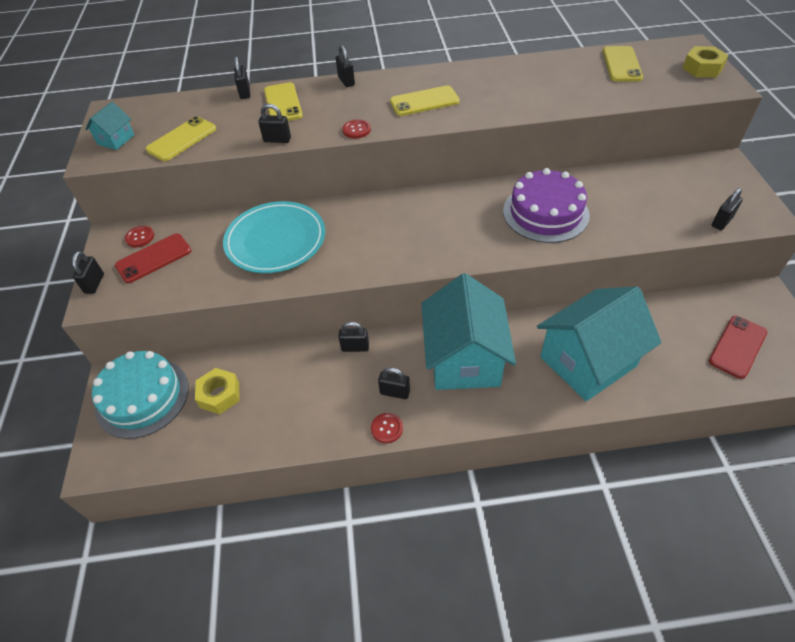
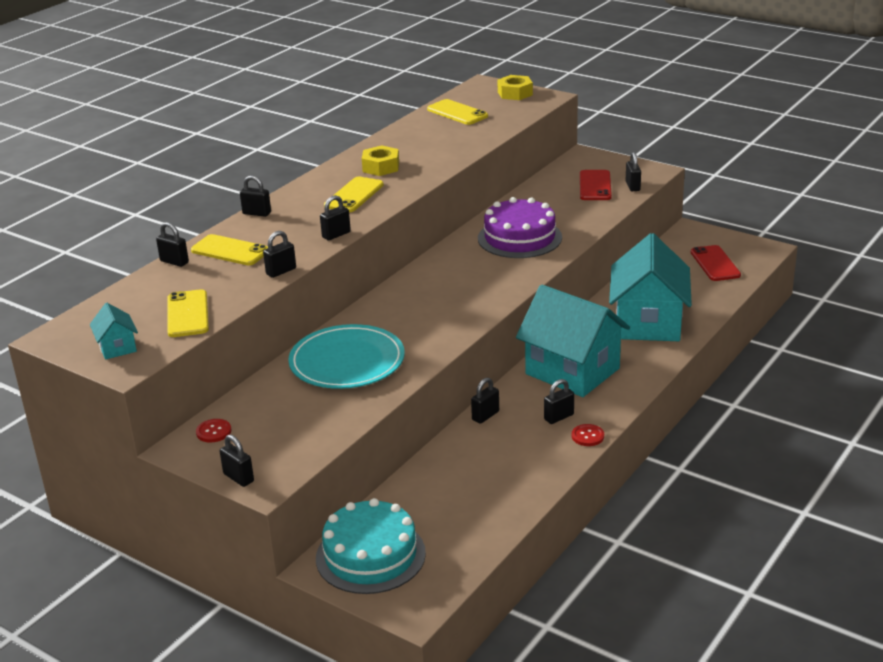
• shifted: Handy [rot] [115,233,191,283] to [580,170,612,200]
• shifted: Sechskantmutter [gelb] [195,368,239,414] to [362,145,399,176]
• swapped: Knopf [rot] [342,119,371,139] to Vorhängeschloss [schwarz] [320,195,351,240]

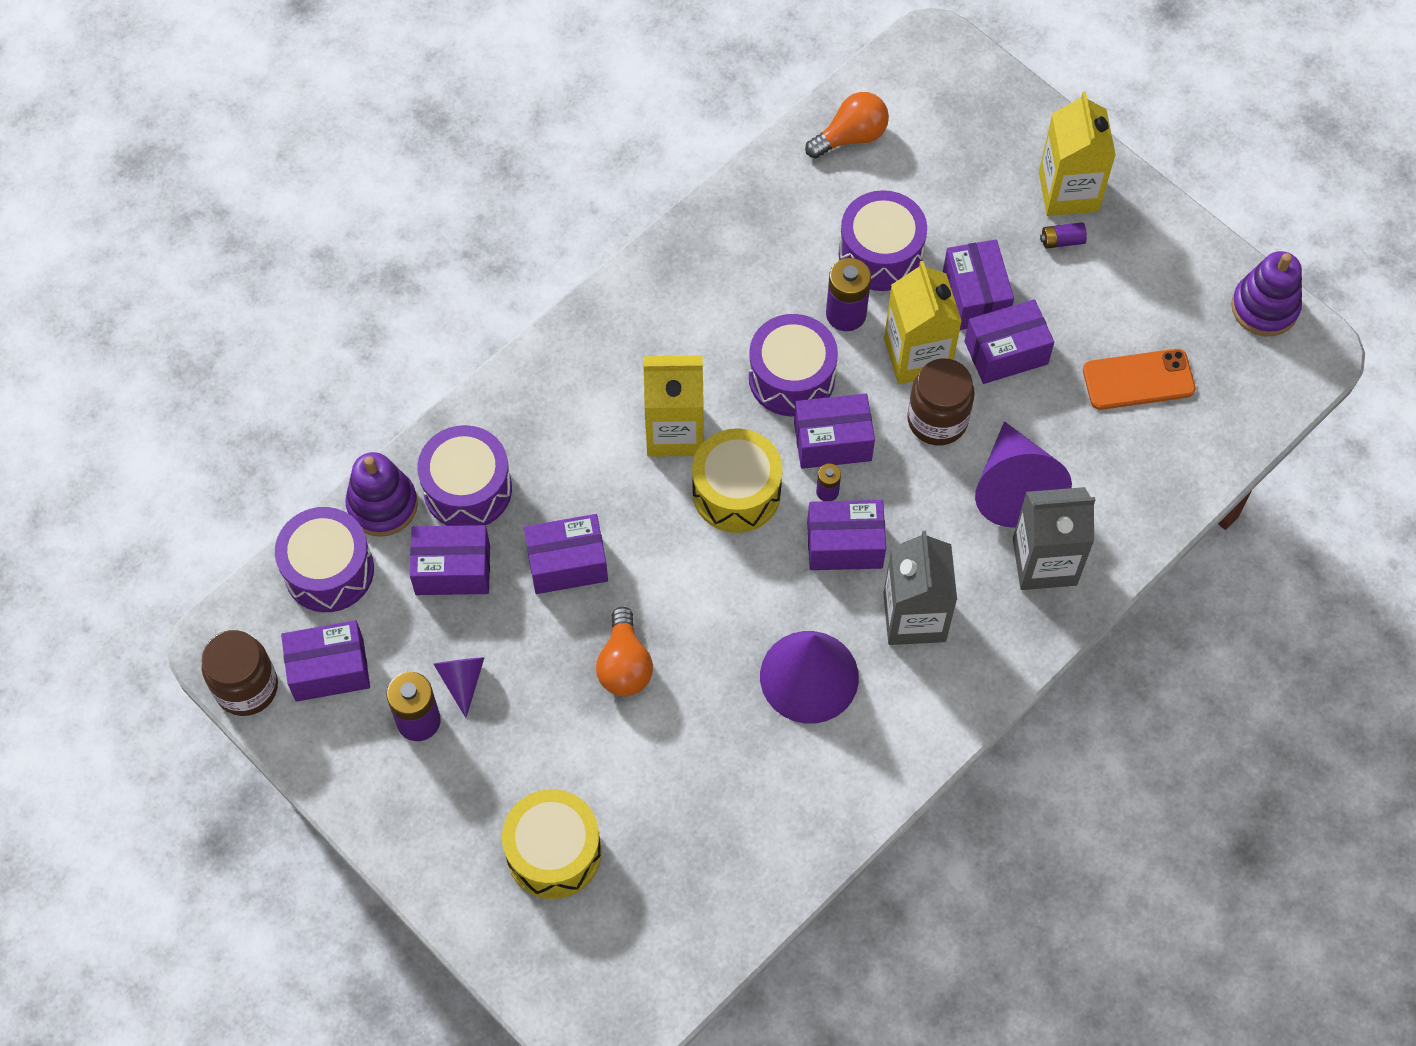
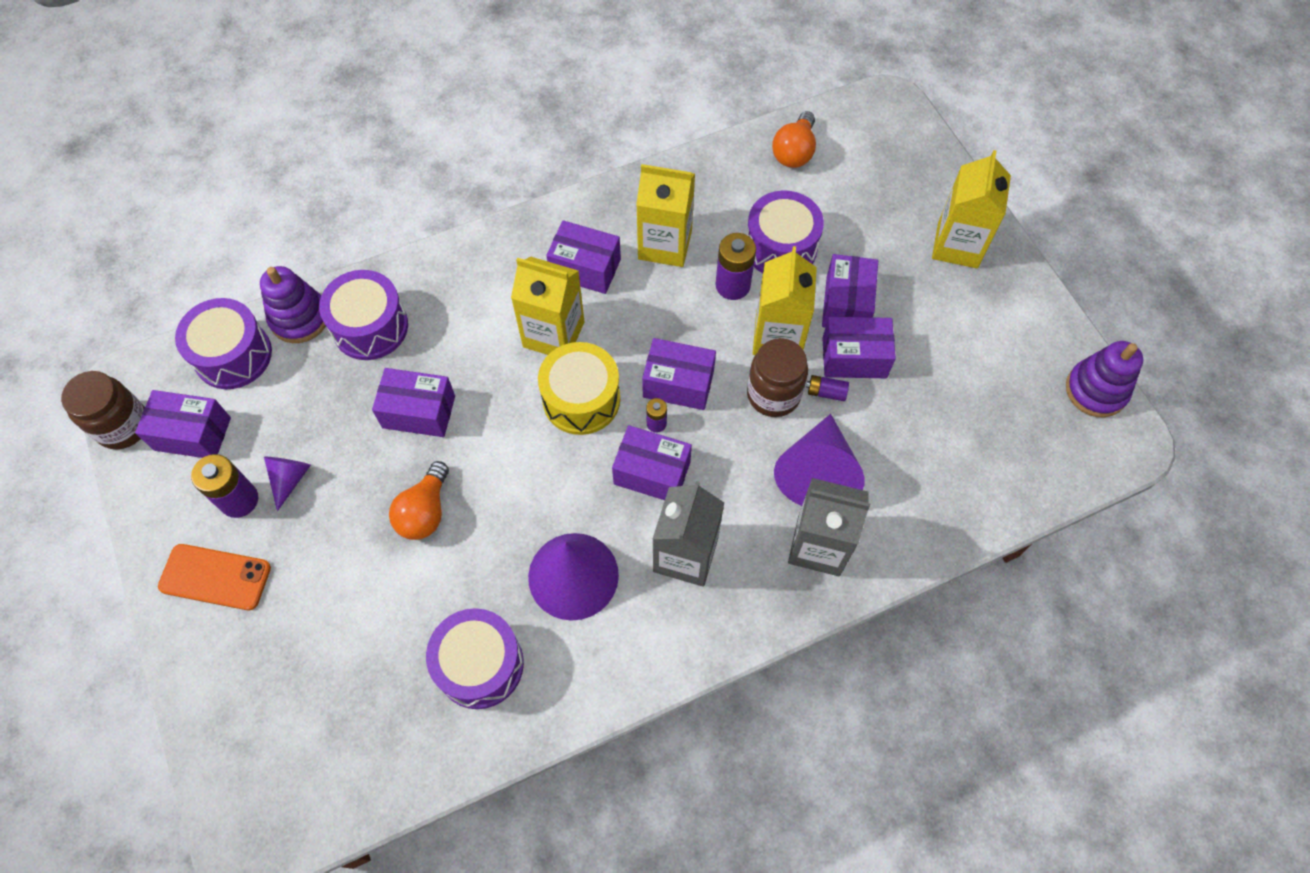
• gone: Trommel [gelb] [502,789,601,899]
• new: Getränkekarton [gelb] [636,164,695,267]
• shifted: Schachtel [lila] [410,525,490,595] to [546,220,621,294]
• shifted: Trommel [lila] [749,314,838,416] to [426,608,524,709]
• shifted: Batterie [lila] [1040,222,1087,249] to [806,375,849,401]
• shifted: Handy [orange] [1083,349,1196,410] to [158,544,271,610]
• rotated: Glühbirne [orange] [805,92,889,158] = [772,111,816,168] 120 degrees clockwise

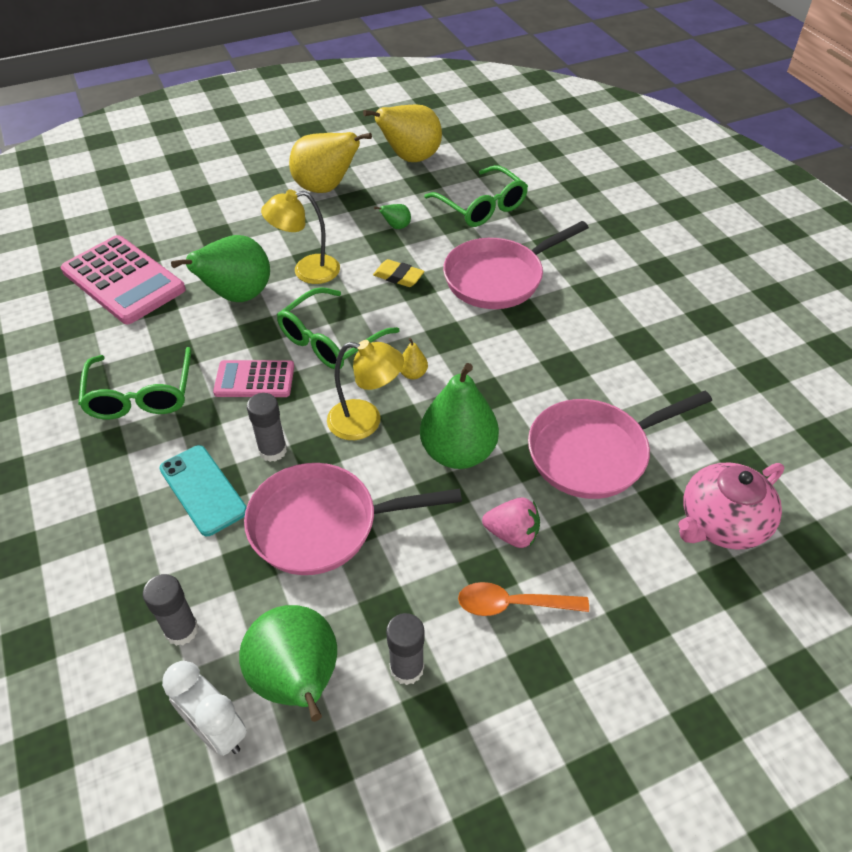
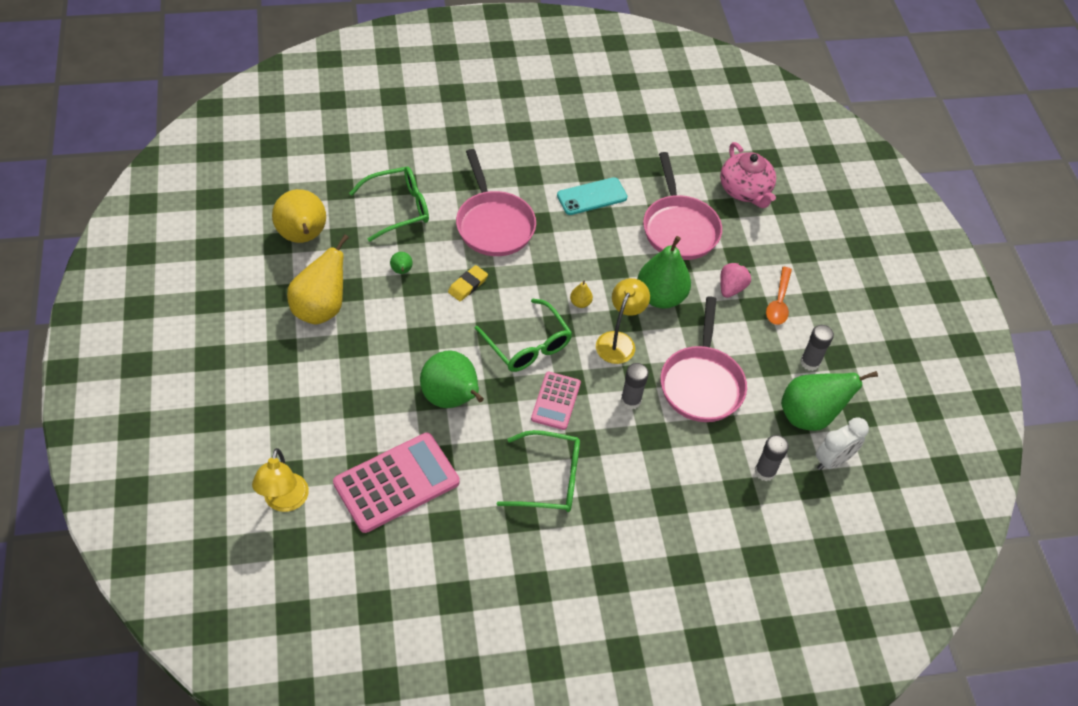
• shifted: Handy [türkis] [159,445,247,536] to [557,177,627,215]
• shifted: Lampe [gelb] [261,189,340,284] to [252,448,309,512]

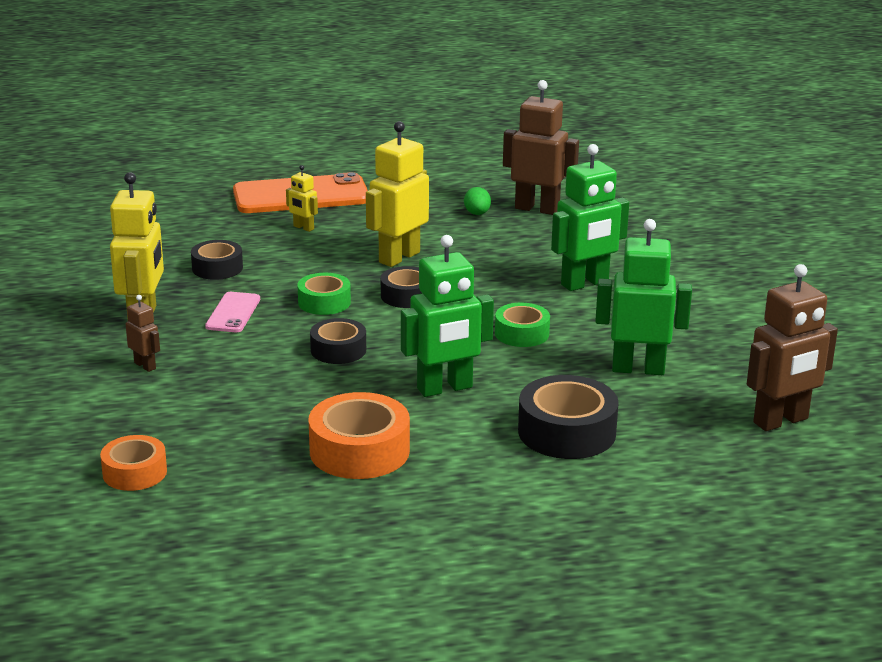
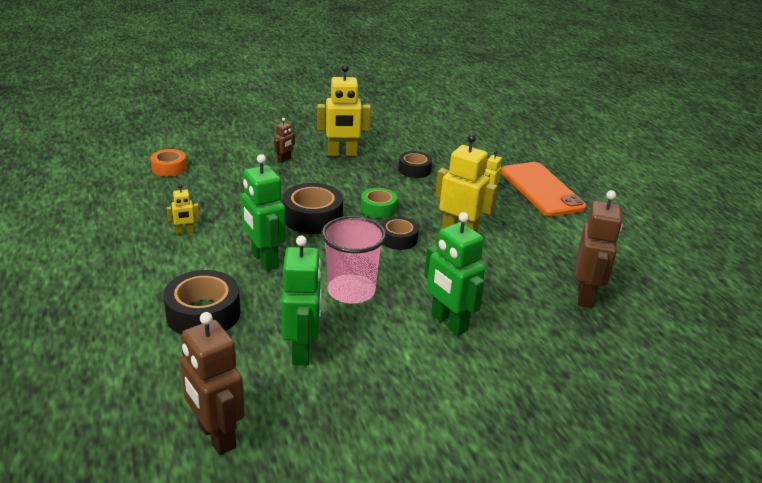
• gone: Handy [rosa] [205,292,260,332]
• gone: Ei [grün] [464,187,491,215]
• swapped: Klebeband [orange] [309,392,410,479] to Roboter [gelb] [166,184,199,235]
• swapped: Klebeband [grün] [495,303,550,347] to Becher [rosa] [321,216,386,304]
• scaled: Klebeband [schwarz] [310,318,366,364] = [282,183,343,234] x1.61

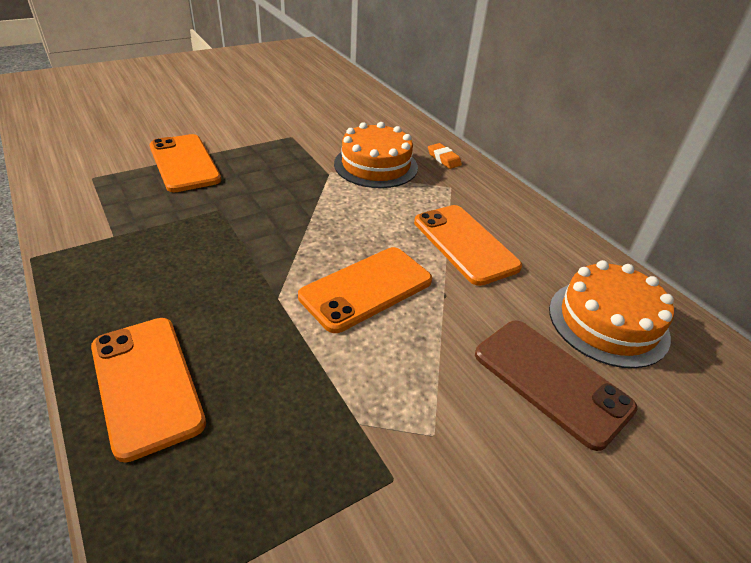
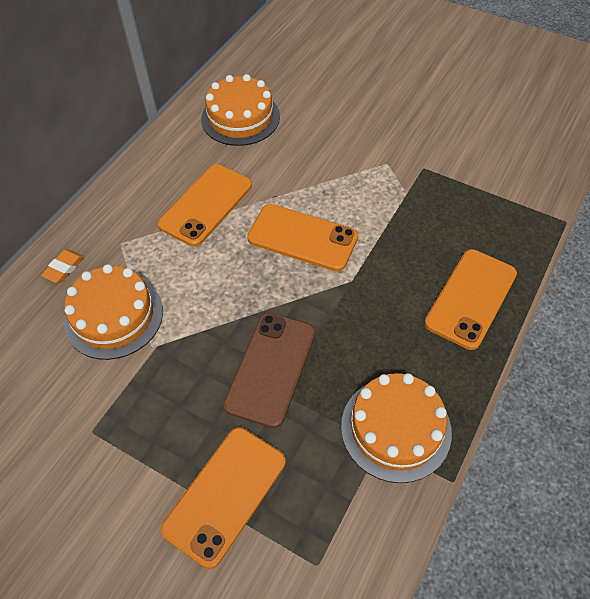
• new: Kuchen [orange] [341,373,452,483]
• shifted: Handy [braun] [475,321,637,451] to [223,313,315,428]

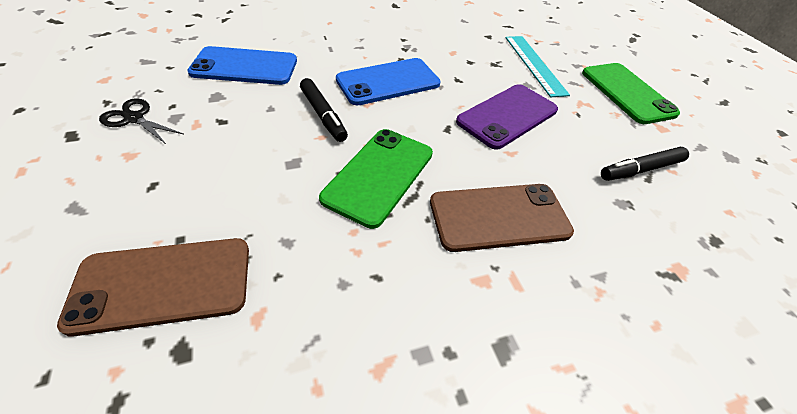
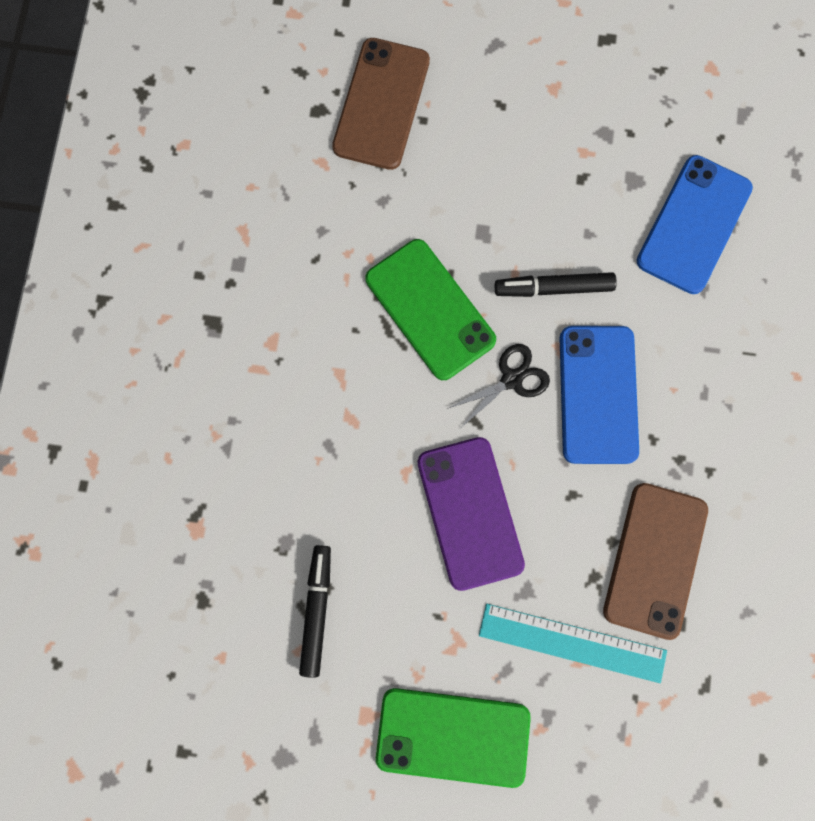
• shifted: Schere [schwarz] [99,98,183,144] to [447,344,550,427]
• shifted: Handy [braun] [430,184,574,252] to [603,483,708,640]

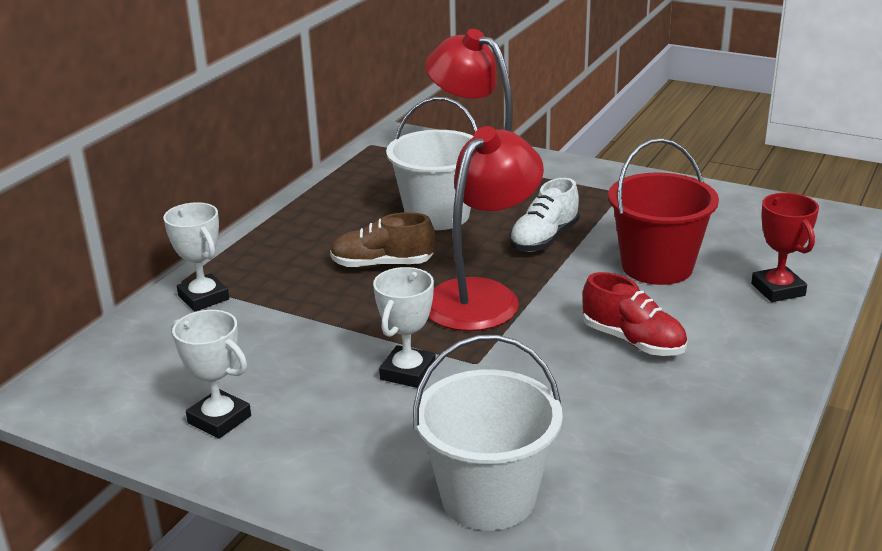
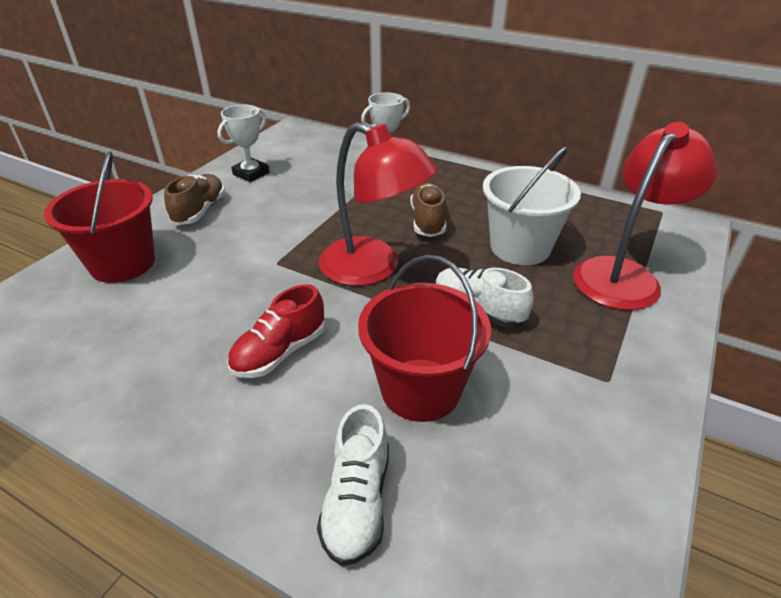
• gone: Pokal [weiß] [373,267,436,388]
• new: Schuh [braun] [164,174,225,225]
• swapped: Pokal [rot] [751,193,819,302] to Schuh [weiß] [317,404,389,566]
• repainted: Eimer [weiß] [413,335,563,530] to Eimer [rot] [44,151,155,283]

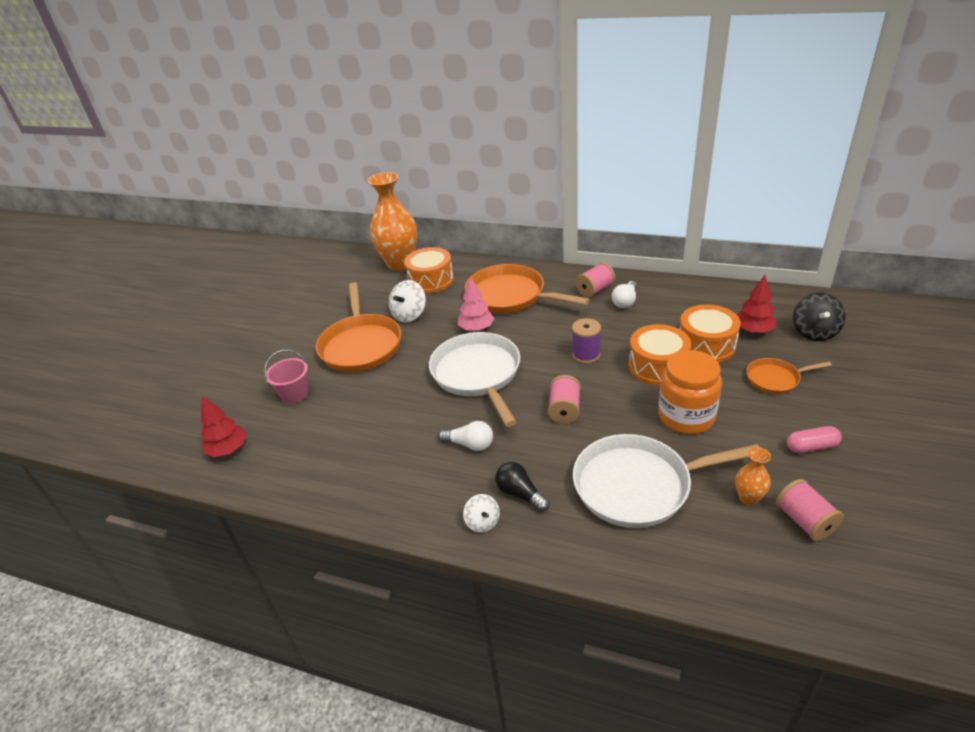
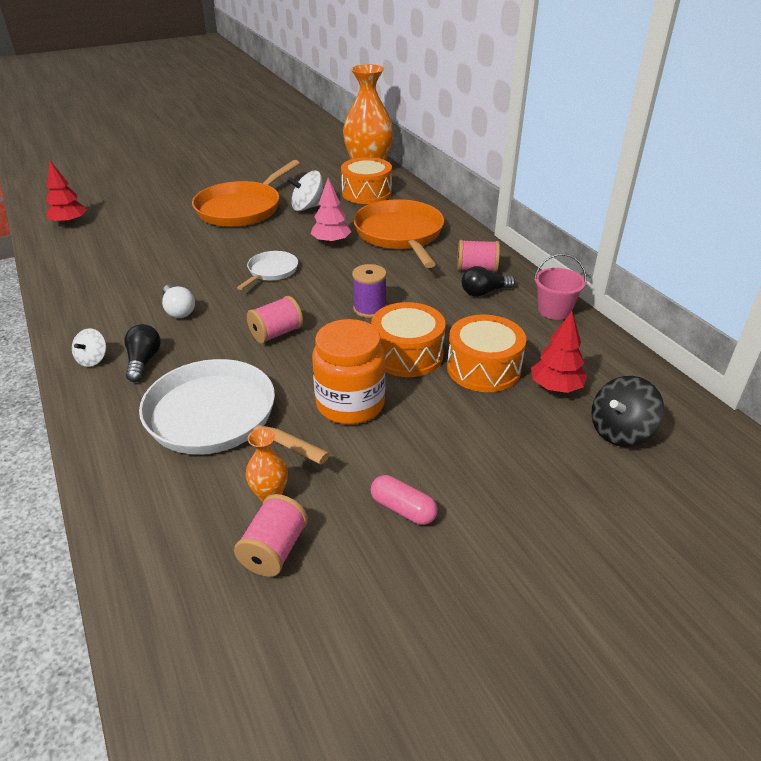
• gone: Pfanne [orange] [746,358,832,394]
• shifted: Eimer [rosa] [264,350,309,404] to [534,254,586,320]
• repainted: Glühbirne [weiß] [612,281,637,308] to Glühbirne [schwarz] [462,266,515,297]
• scaled: Pfanne [weiß] [429,332,520,427] = [237,251,298,290] x0.51

